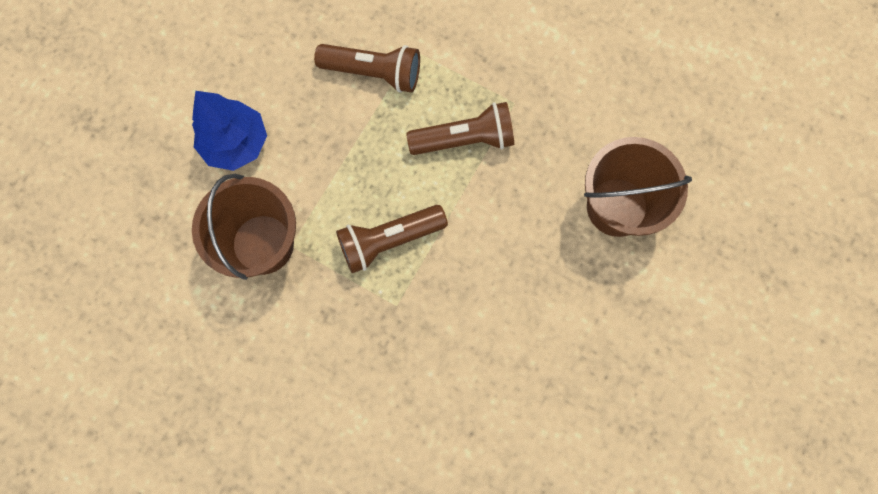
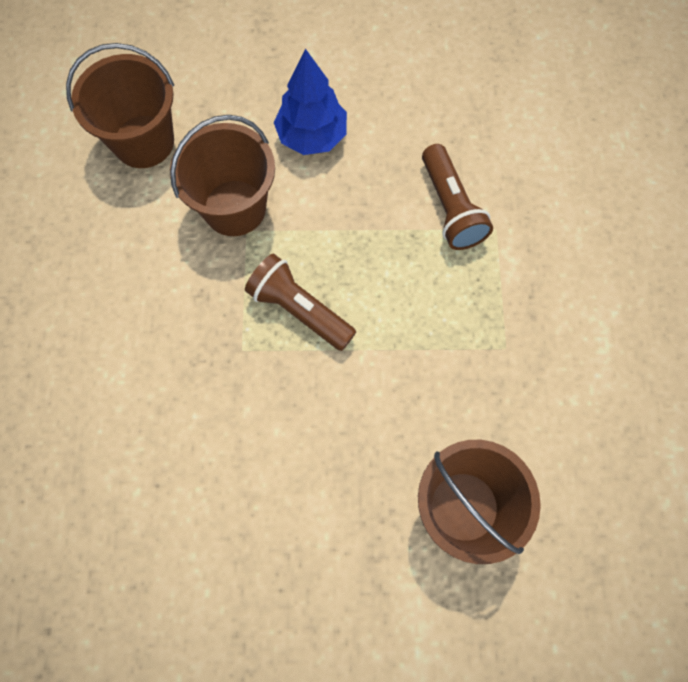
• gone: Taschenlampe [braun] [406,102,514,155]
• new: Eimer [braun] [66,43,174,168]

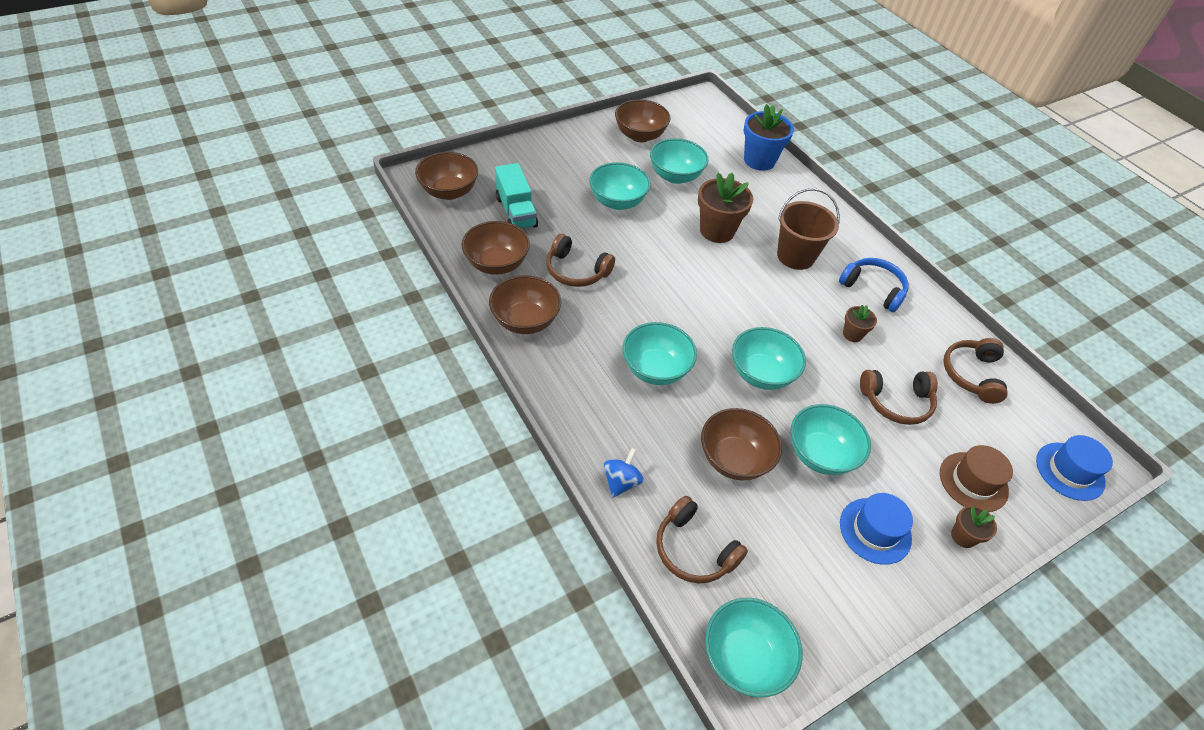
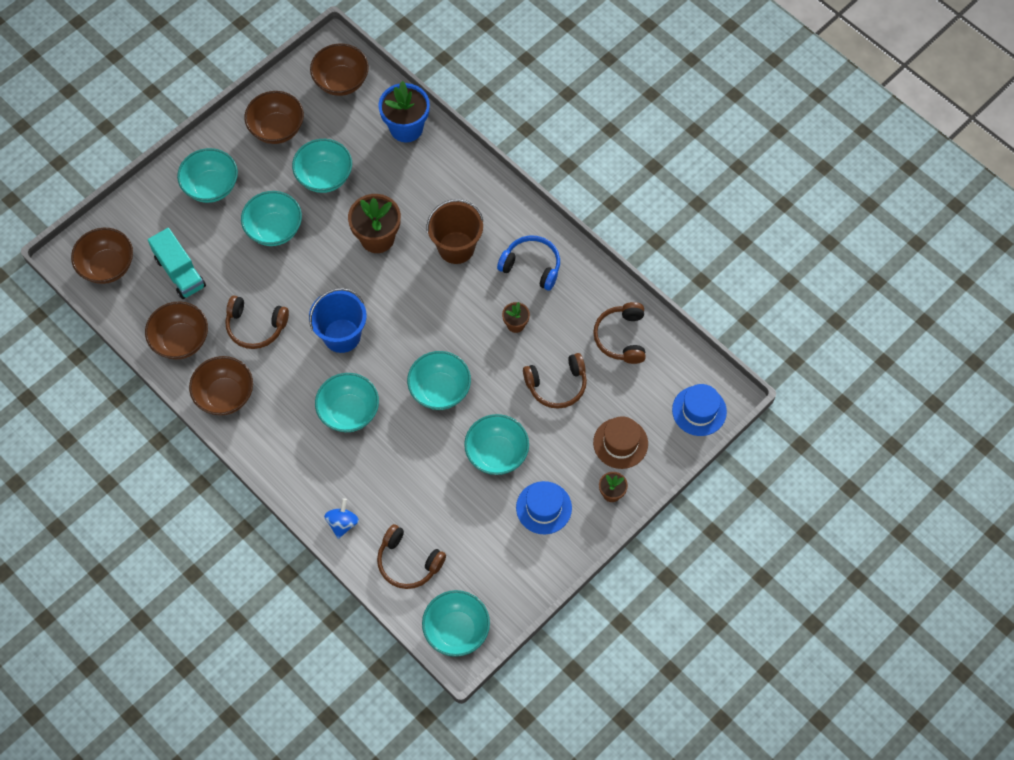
• new: Schüssel [türkis] [177,148,238,203]
• new: Eimer [blau] [309,288,367,353]
• shifted: Schüssel [braun] [701,408,782,480] to [310,44,369,96]

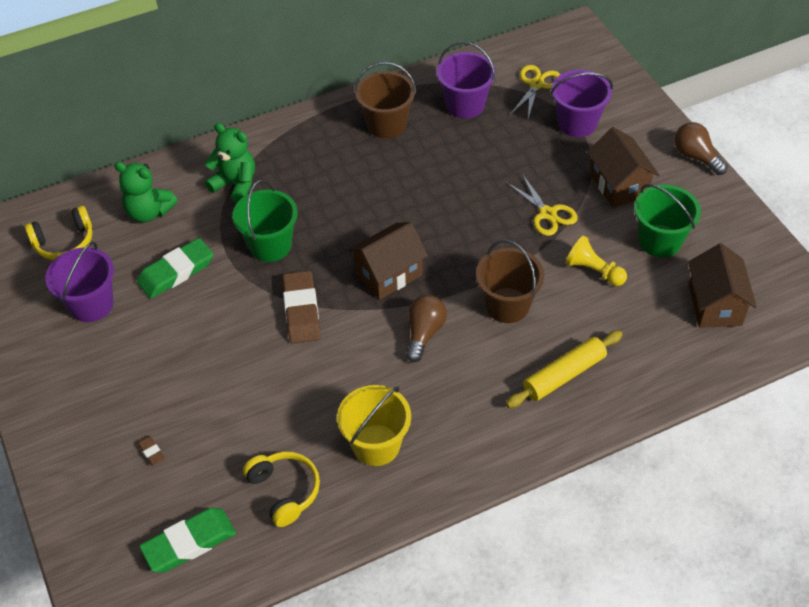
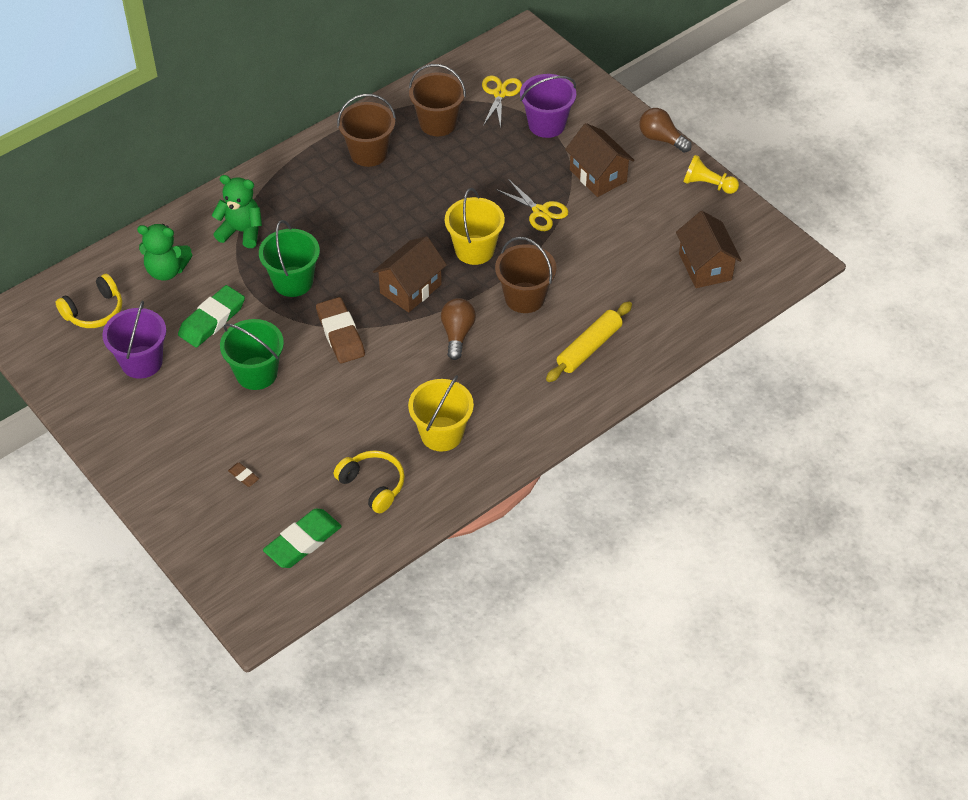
• new: Eimer [gelb] [445,188,505,265]
• shifted: Bauer [gelb] [565,235,627,286] to [684,155,739,194]
• shifted: Eimer [grün] [634,184,701,258] to [220,319,284,390]
• repainted: Eimer [lila] [437,41,496,119] to Eimer [braun] [409,64,466,136]

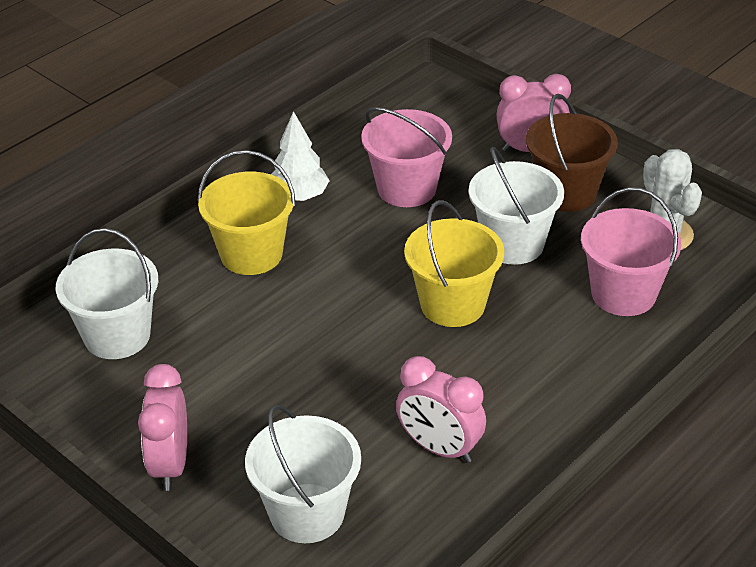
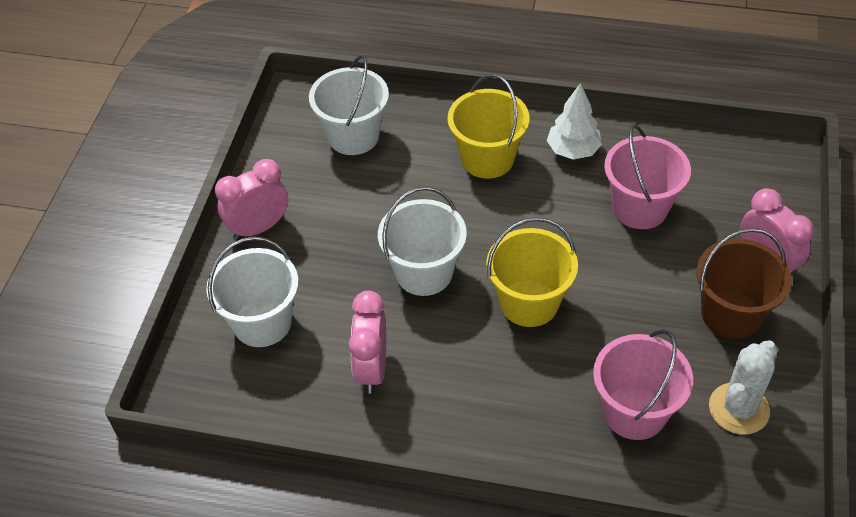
• shifted: Eimer [weiß] [469,147,564,265] to [378,187,467,296]

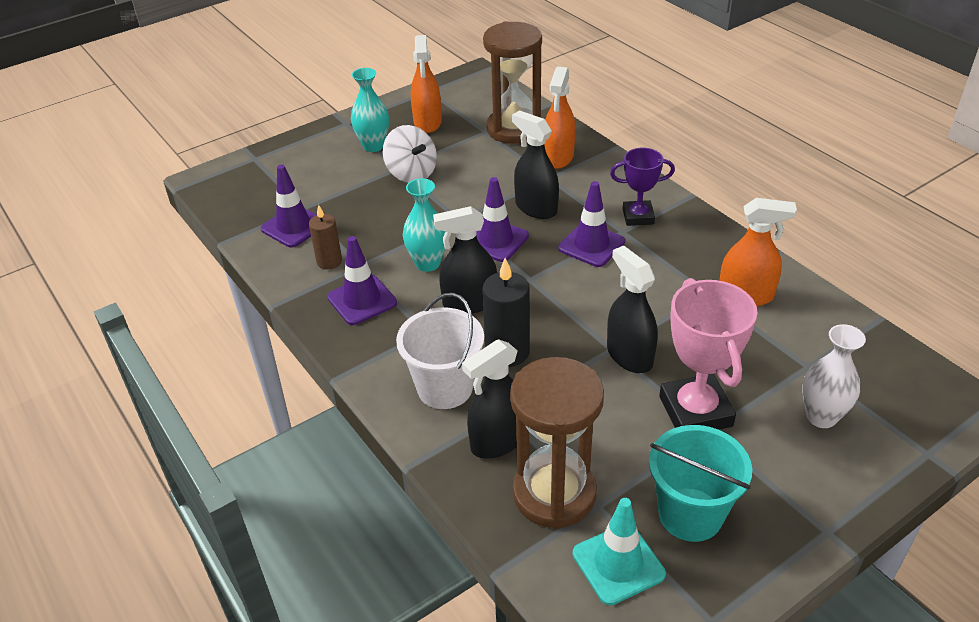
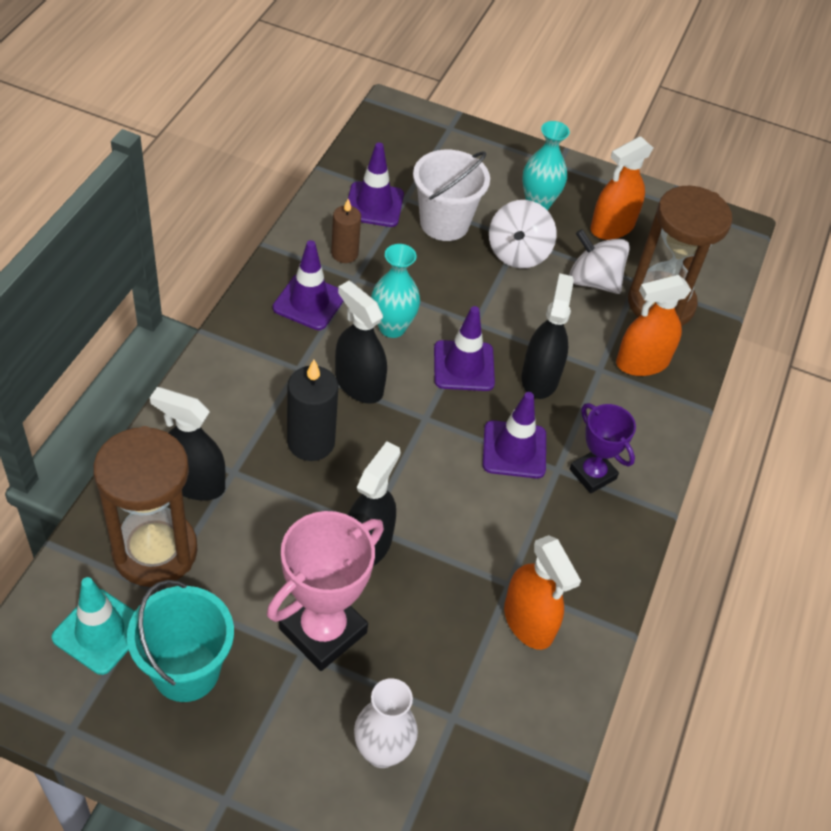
• new: Kreisel [weiß] [569,229,630,294]
• shifted: Eimer [weiß] [396,293,484,409] to [413,150,490,241]

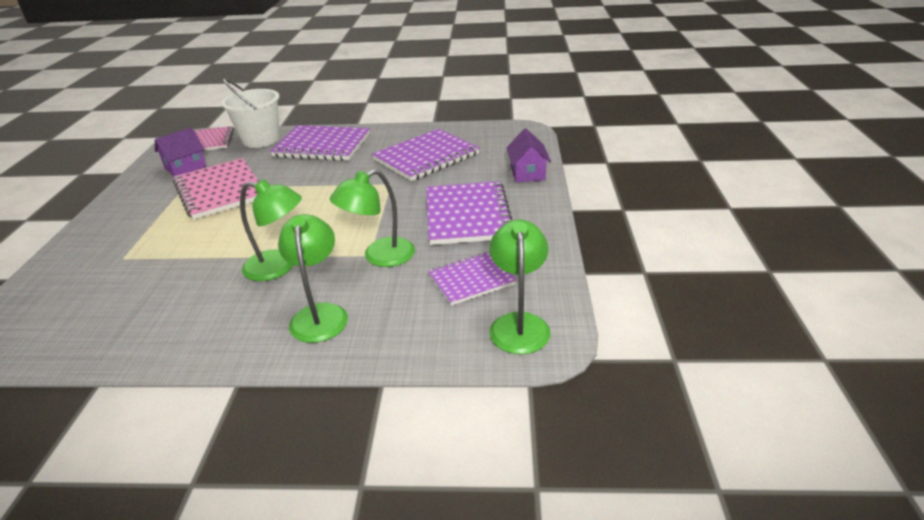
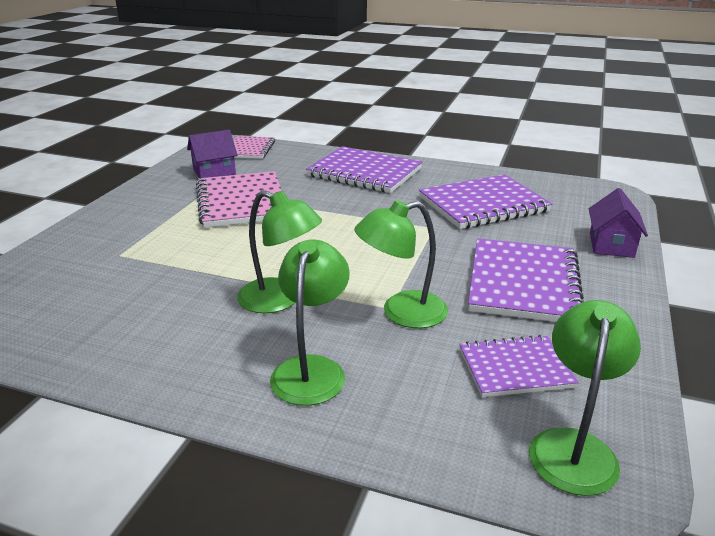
• gone: Eimer [weiß] [221,78,280,148]

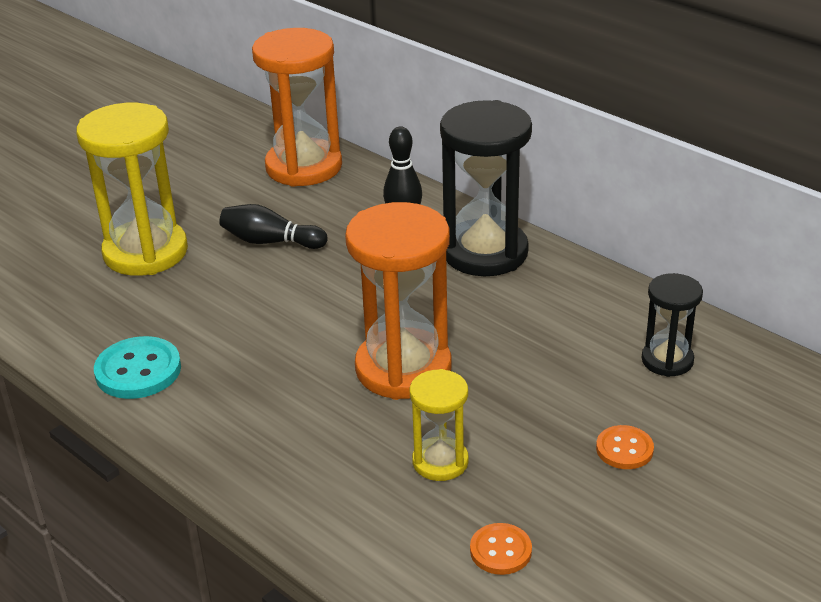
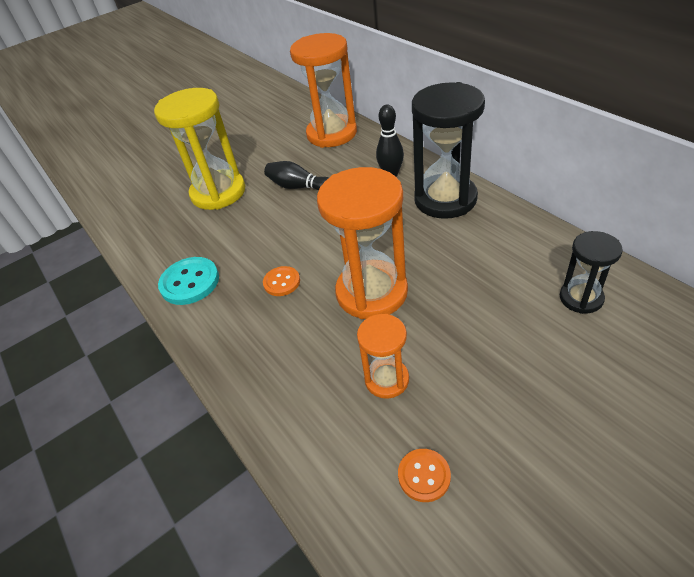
• shifted: Knopf [orange] [596,425,654,469] to [263,266,300,296]
• repainted: Sanduhr [gelb] [410,369,469,481] to Sanduhr [orange] [357,314,409,399]

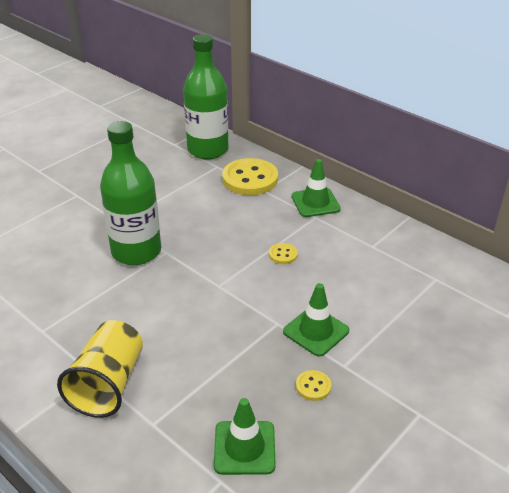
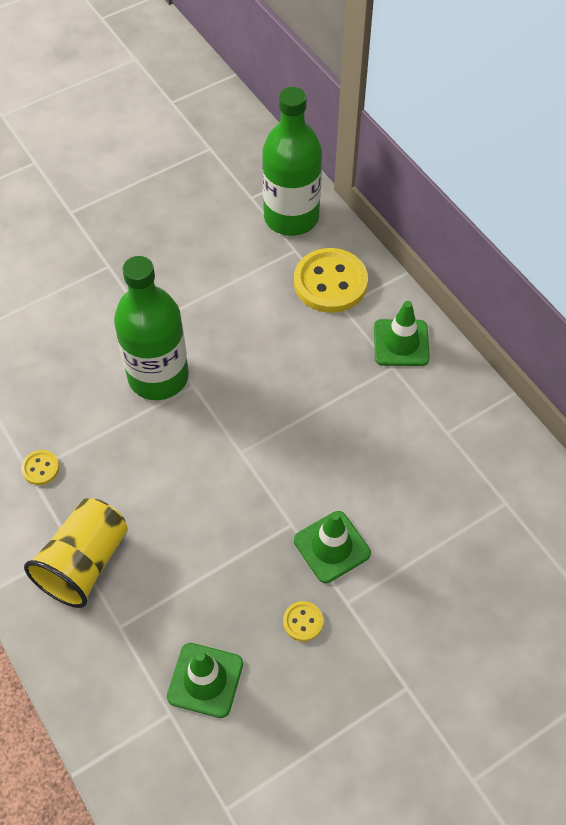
• shifted: Knopf [gelb] [269,243,298,264] to [21,450,59,485]

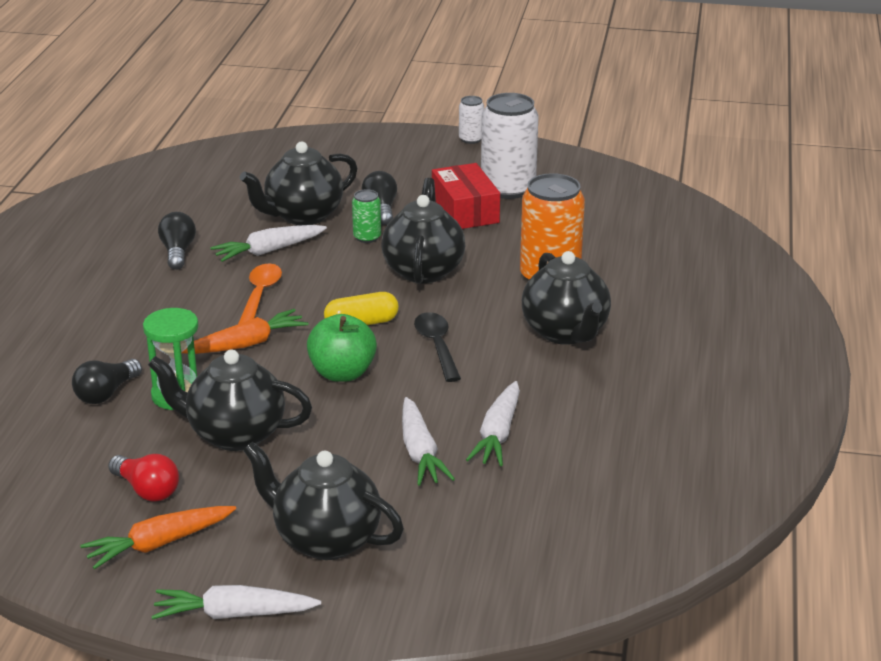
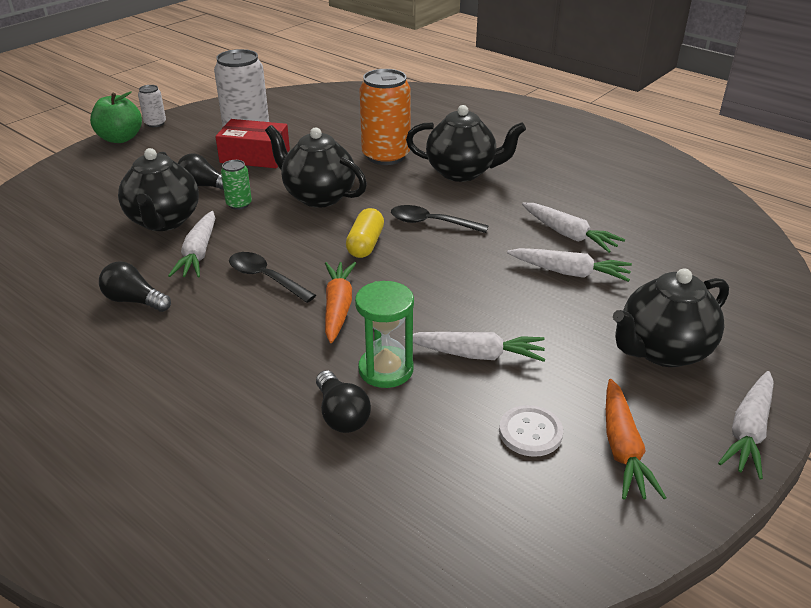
• shifted: Apfel [grün] [307,314,377,382] to [90,91,142,143]
• swapped: Glühbirne [rot] [108,454,179,502] to Knopf [weiß] [499,405,563,457]
• swapped: Teekanne [schwarz] [148,349,312,451] to Karotte [weiß] [404,332,545,362]
• repainted: Löffel [orange] [238,264,282,324] to Löffel [schwarz] [229,252,316,303]

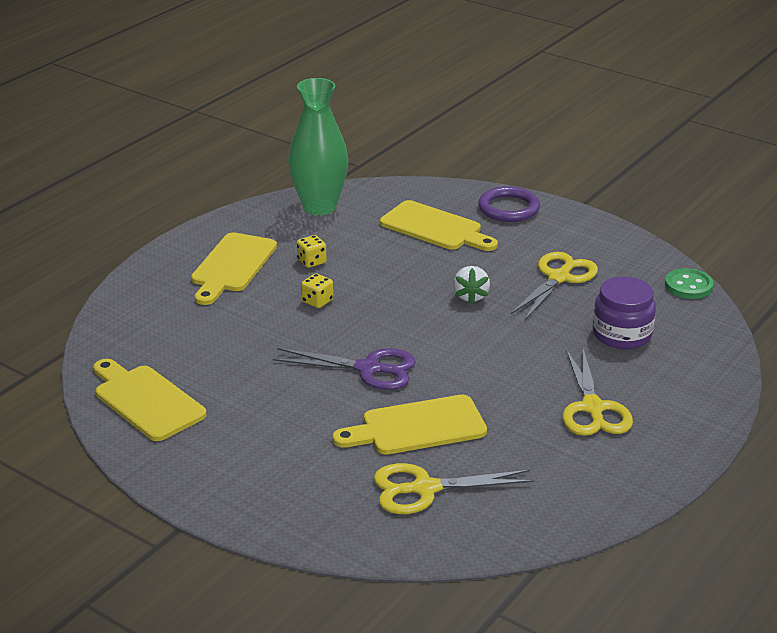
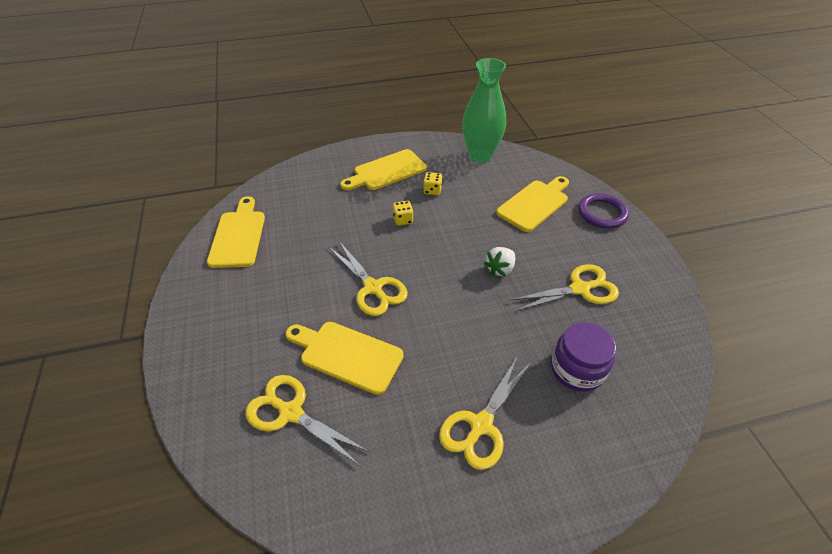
• gone: Knopf [grün] [665,268,713,299]
• repainted: Schere [lila] [273,348,416,390] to Schere [gelb] [329,241,408,316]
• rotated: Schneidebrett [gelb] [380,200,498,251] = [496,176,569,232] 120 degrees counterclockwise

